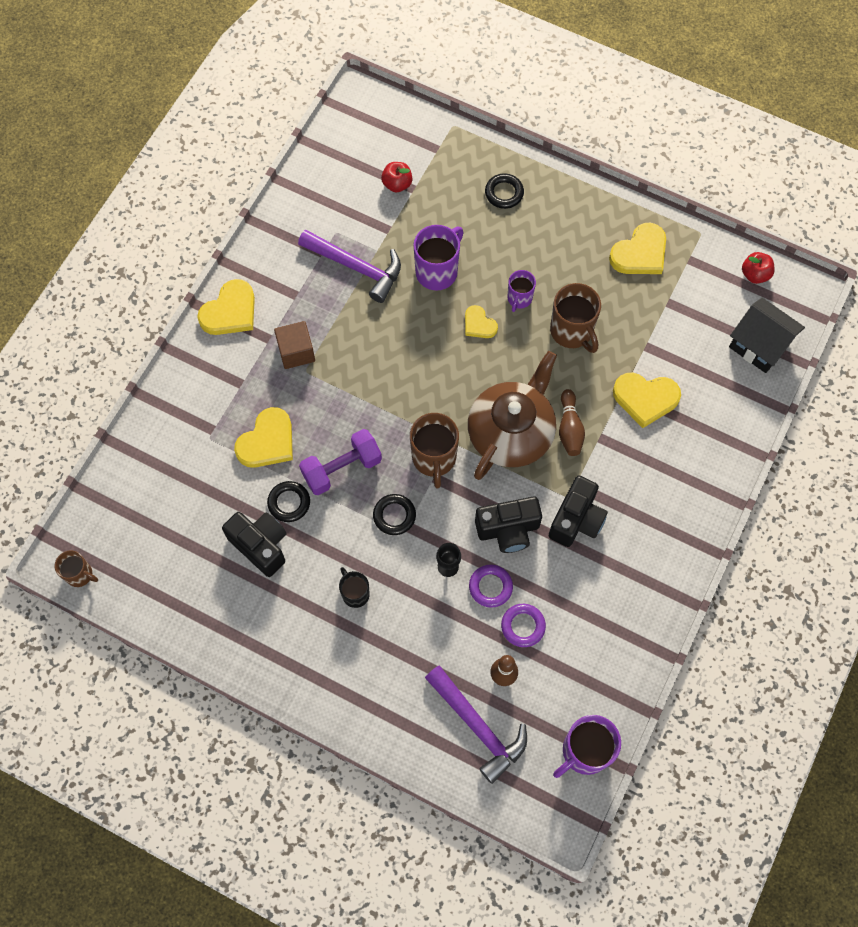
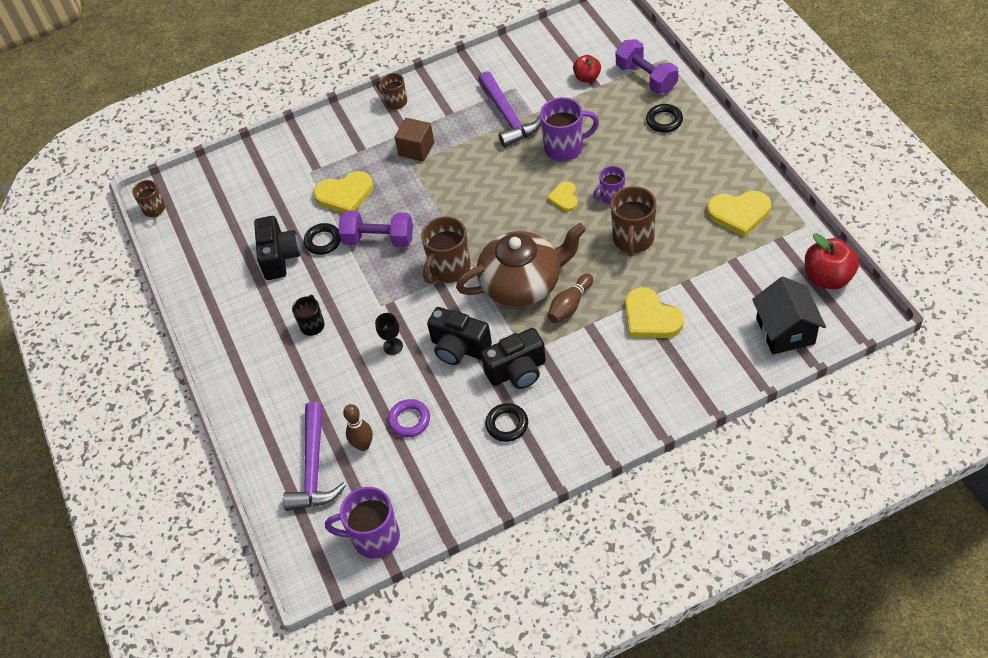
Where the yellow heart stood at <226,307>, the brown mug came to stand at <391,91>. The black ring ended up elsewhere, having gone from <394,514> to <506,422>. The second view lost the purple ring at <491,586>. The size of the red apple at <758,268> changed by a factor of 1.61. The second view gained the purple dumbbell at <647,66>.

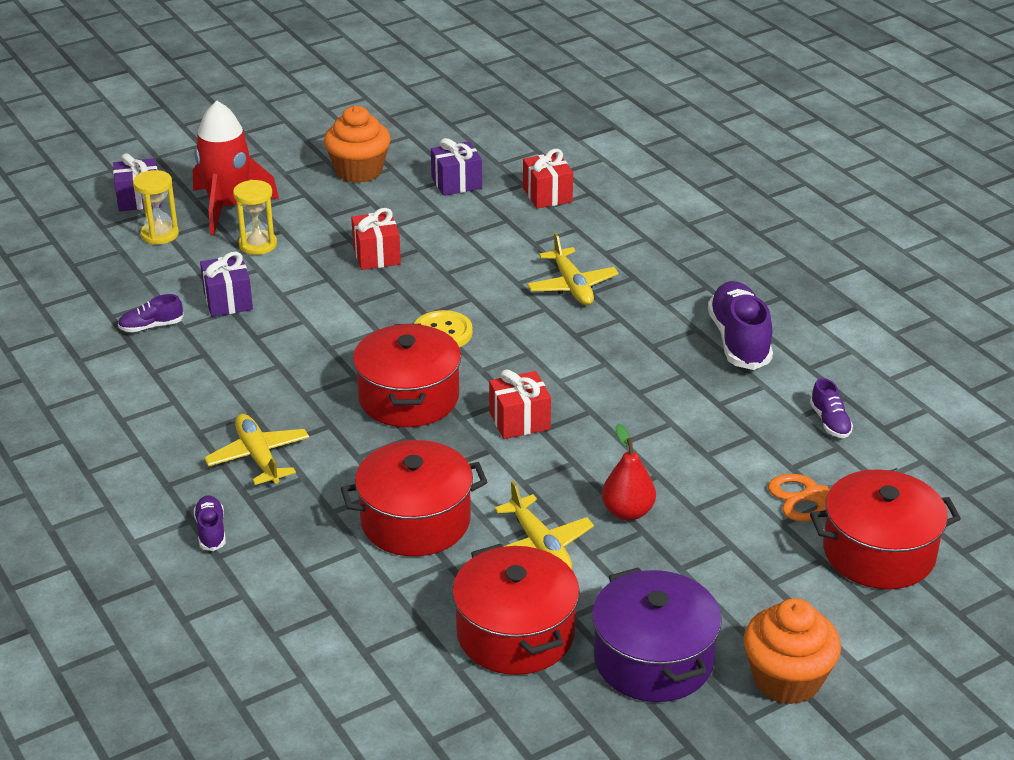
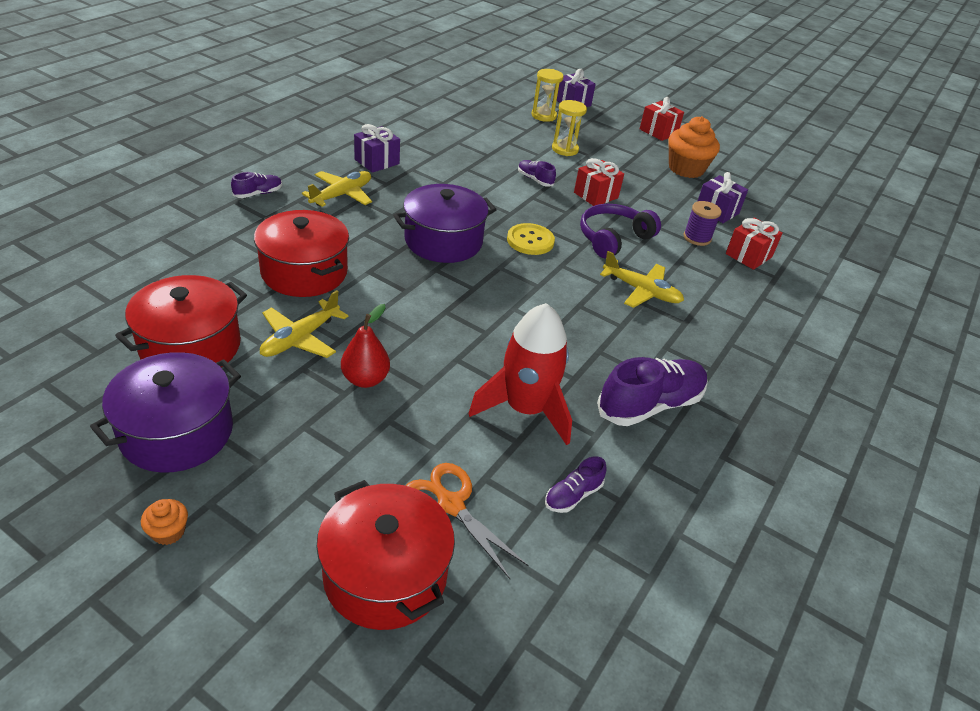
The purple shoe ended up elsewhere, having gone from <151,313> to <537,173>. The red rocket ended up elsewhere, having gone from <236,168> to <520,374>. The purple gift ended up elsewhere, having gone from <226,284> to <377,148>. What was the red pot at <407,375> turned into the purple pot at <445,223>. The red gift ended up elsewhere, having gone from <520,404> to <662,119>. The yellow plane at <573,269> ended up facing another way, 105 degrees counterclockwise from before. The size of the orange cupcake at <792,651> changed by a factor of 0.46. The second view gained the purple headphones at <620,231>. The second view gained the purple spool at <702,223>.

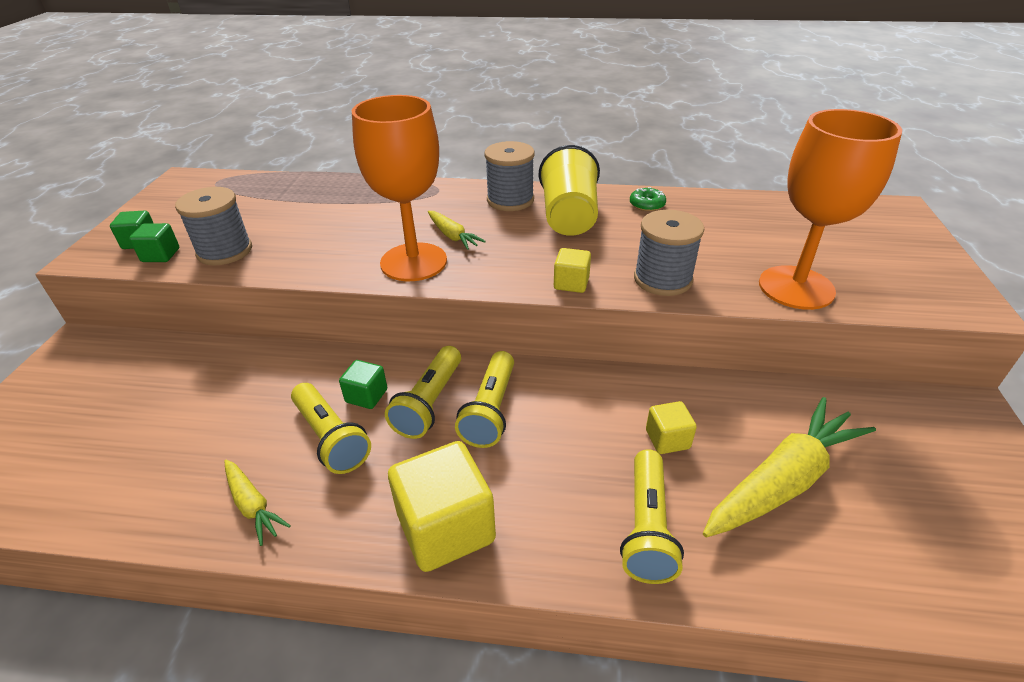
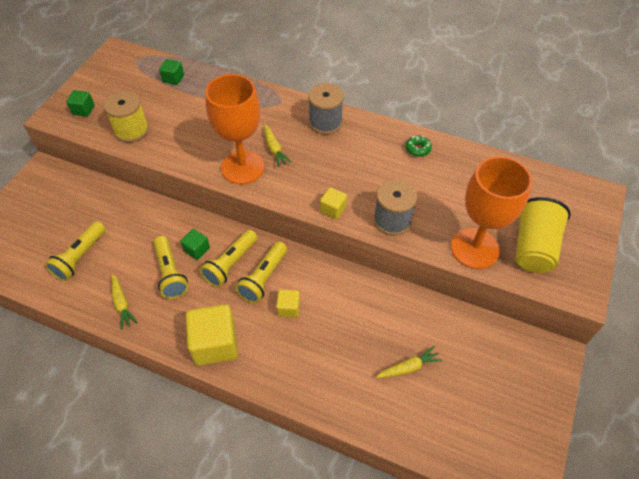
The green cube ended up elsewhere, having gone from <154,242> to <171,72>. What was the grey spool at <213,226> turned into the yellow spool at <126,117>. The yellow cup ended up elsewhere, having gone from <569,190> to <543,235>. The yellow flashlight ended up elsewhere, having gone from <652,516> to <75,251>. The yellow cube ended up elsewhere, having gone from <671,427> to <288,303>. The size of the yellow carrot at <789,467> changed by a factor of 0.50.

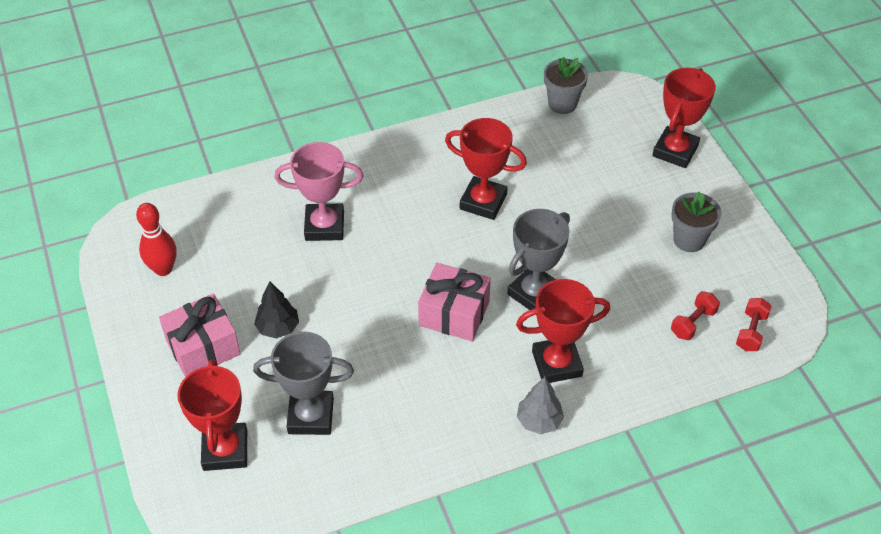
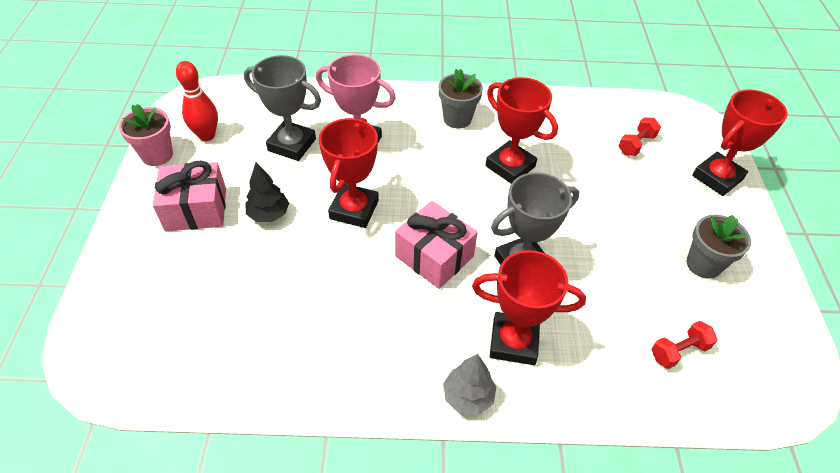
The red trophy ended up elsewhere, having gone from <212,415> to <349,173>. The grey trophy ended up elsewhere, having gone from <303,383> to <282,108>. The grey flower pot ended up elsewhere, having gone from <566,85> to <461,98>. The red dumbbell ended up elsewhere, having gone from <754,324> to <640,136>. The second view gained the pink flower pot at <146,135>.

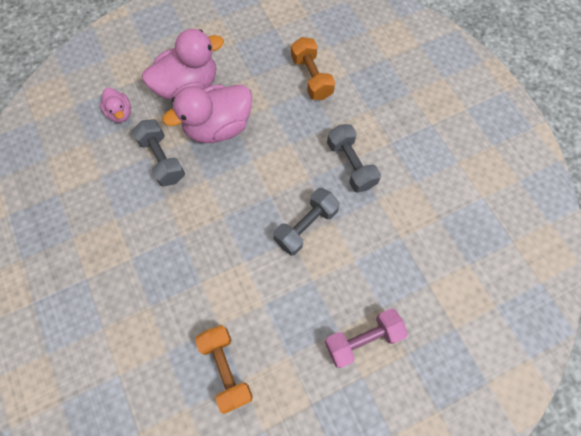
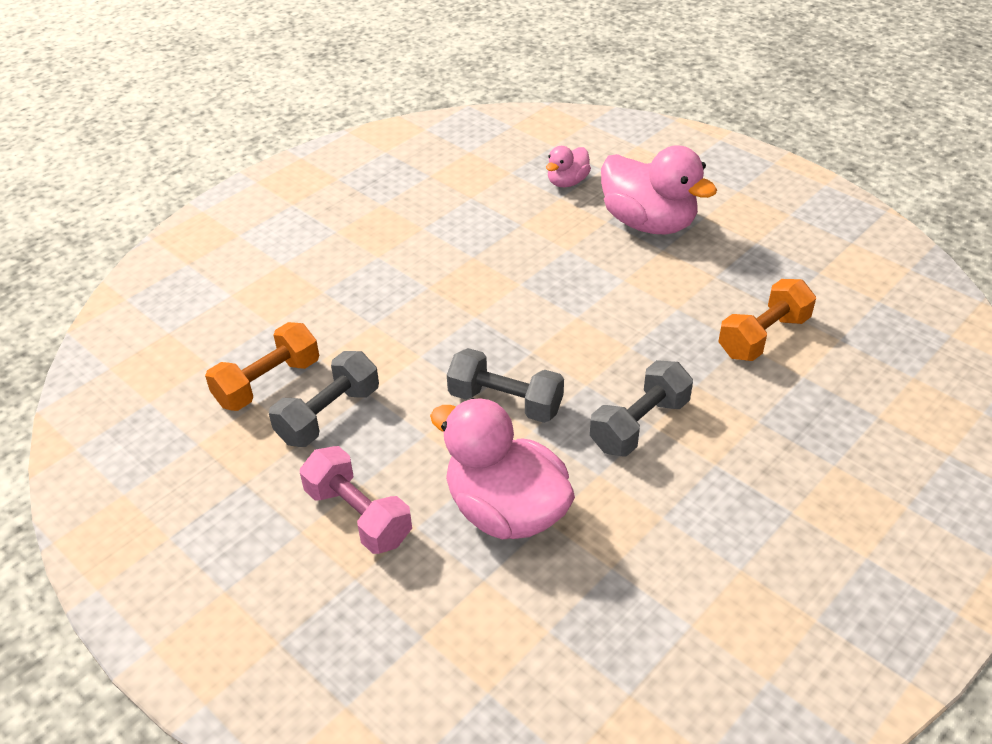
The grey dumbbell ended up elsewhere, having gone from <158,153> to <324,399>. The pink duck ended up elsewhere, having gone from <207,113> to <502,468>.

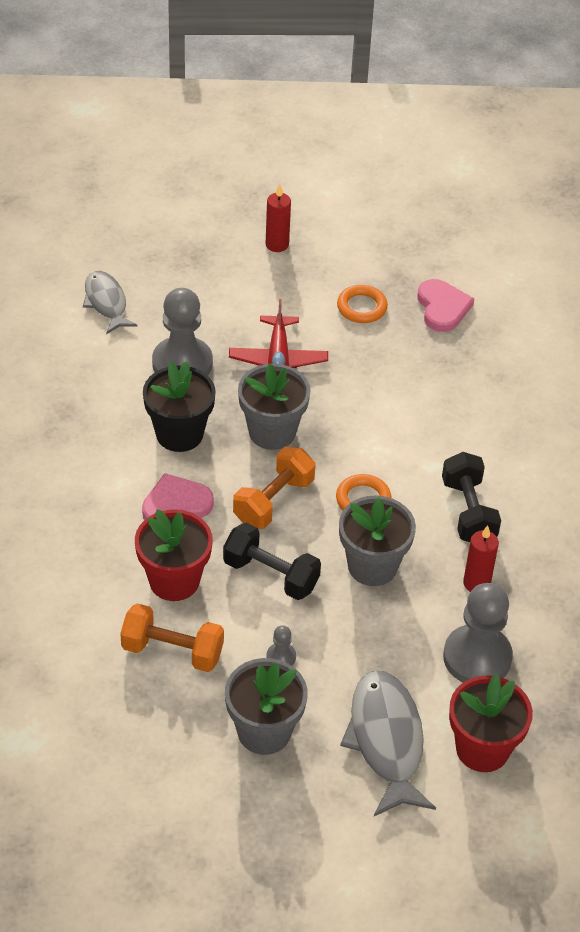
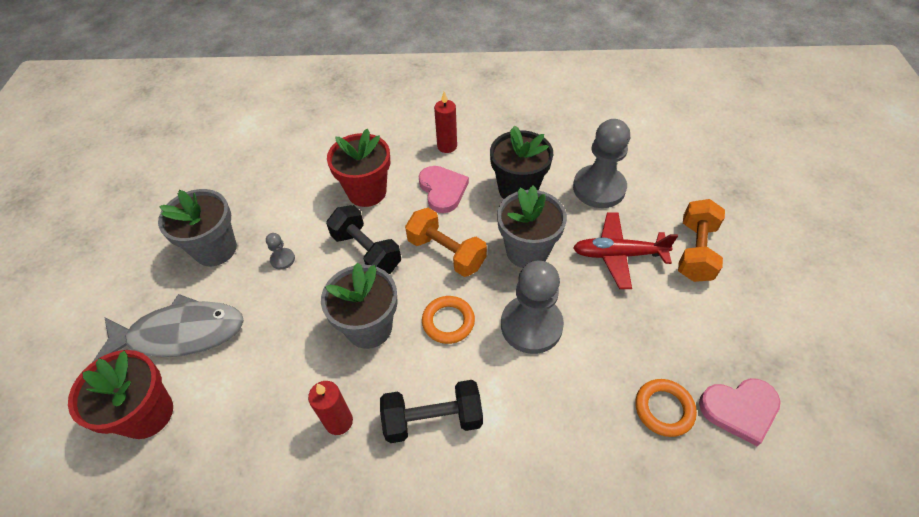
The second view lost the grey fish at <110,302>. The orange dumbbell ended up elsewhere, having gone from <172,637> to <701,240>. The black dumbbell at <272,561> ended up facing another way, 75 degrees counterclockwise from before. The red candle ended up elsewhere, having gone from <278,218> to <445,122>. The orange ring ended up elsewhere, having gone from <362,304> to <666,408>. The grey pawn ended up elsewhere, having gone from <478,632> to <532,307>.

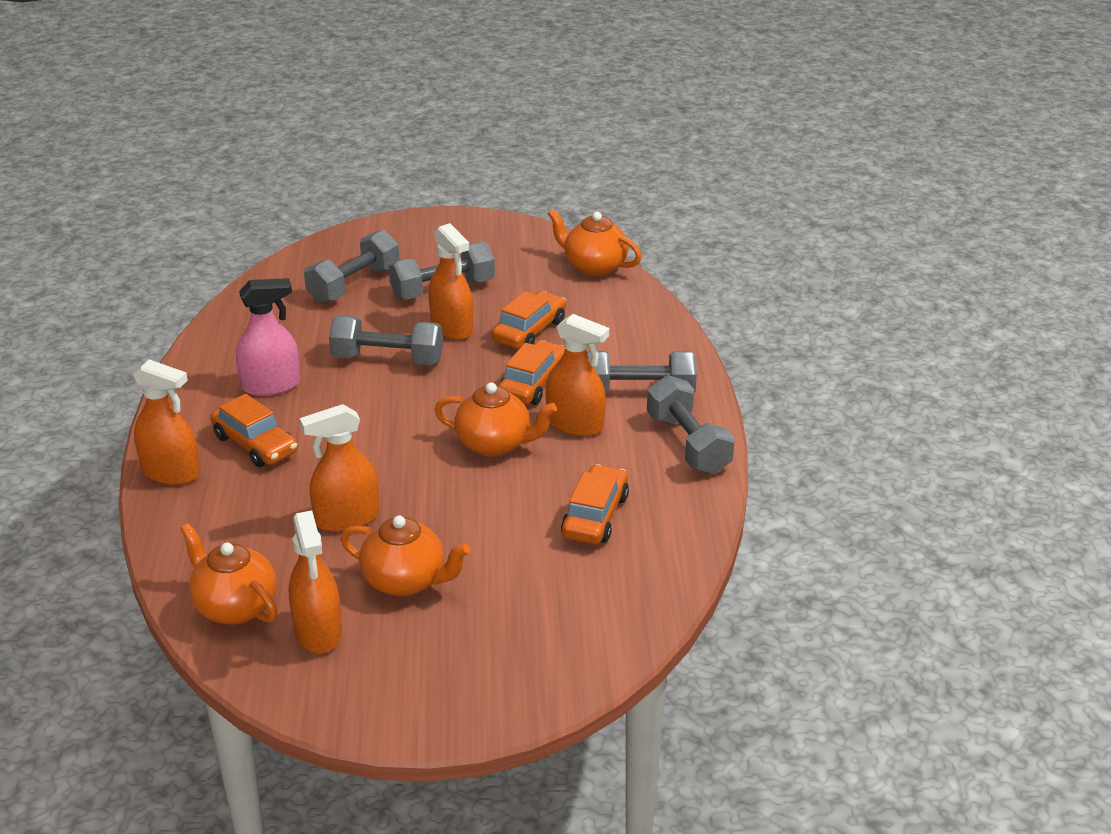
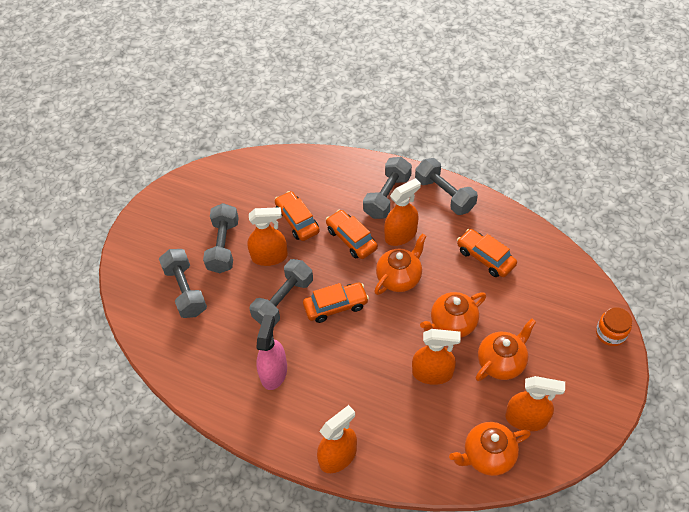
The orange car ended up elsewhere, having gone from <254,430> to <336,302>. The orange spray bottle at <339,468> ended up facing another way, 90 degrees counterclockwise from before. The orange teapot ended up elsewhere, having gone from <595,242> to <453,314>. The grey dumbbell at <691,424> ended up facing another way, 45 degrees clockwise from before. The second view gained the orange jar at <614,326>.

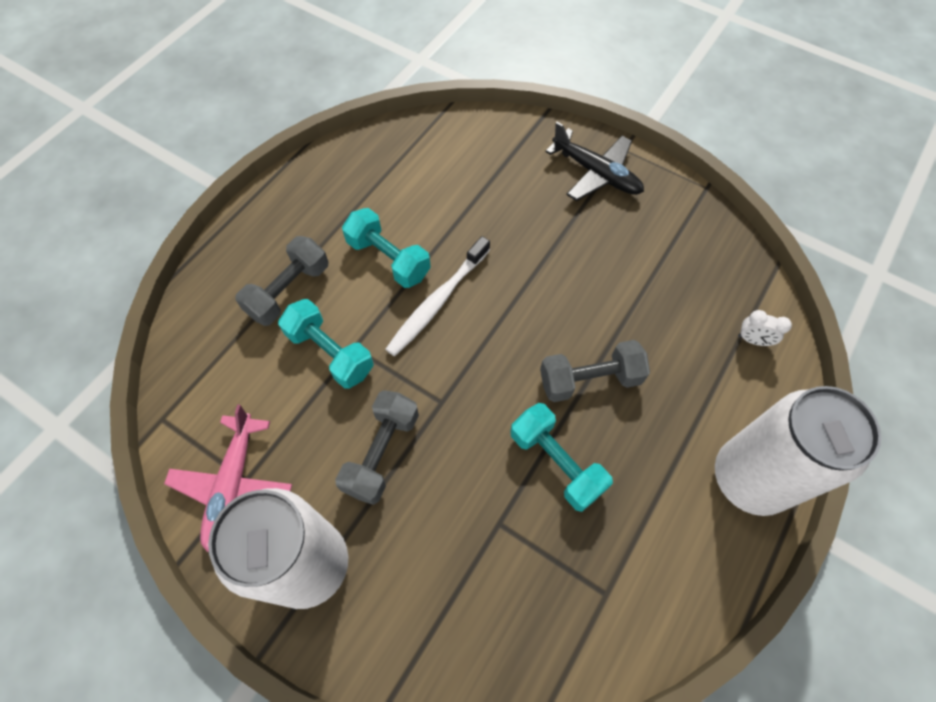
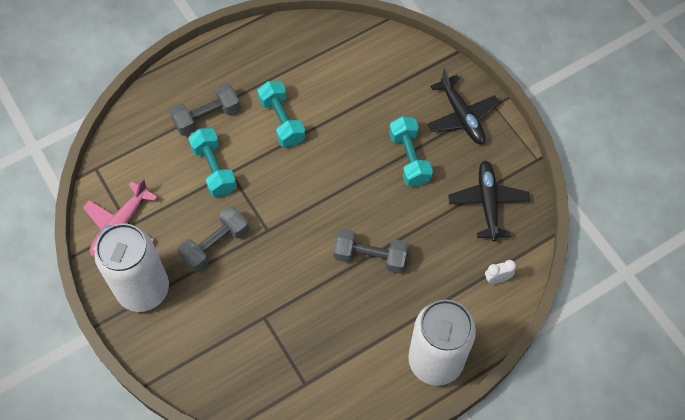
The second view lost the white toothbrush at <438,296>. The turquoise dumbbell ended up elsewhere, having gone from <561,457> to <411,151>. The white clock at <765,328> ended up facing another way, 120 degrees clockwise from before. The second view gained the black plane at <489,201>.

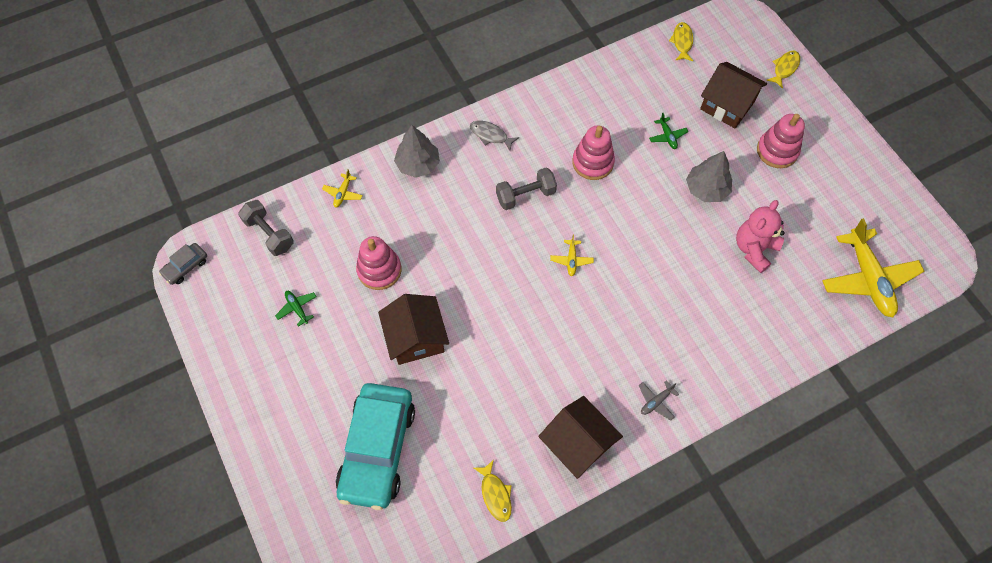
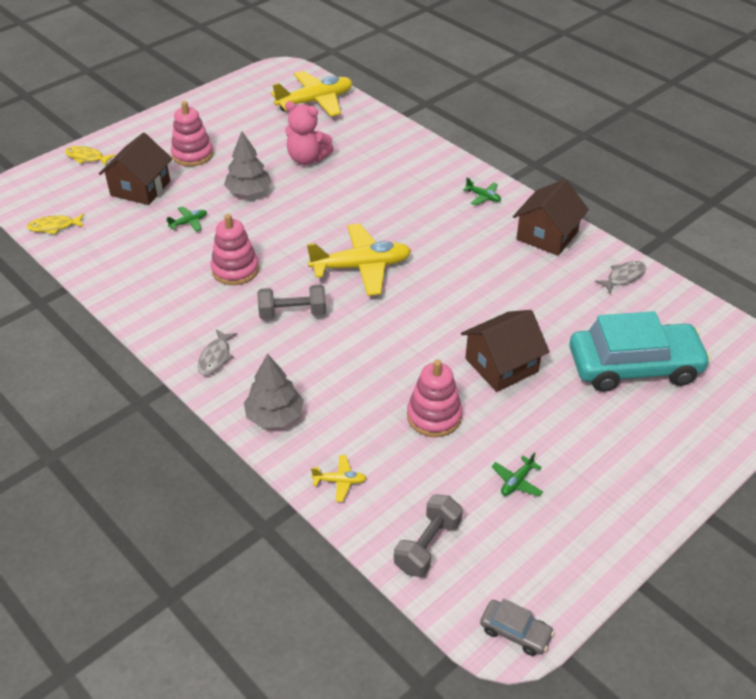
What was the yellow fish at <493,491> turned into the grey fish at <620,277>. The grey dumbbell at <526,188> ended up facing another way, 60 degrees counterclockwise from before. The size of the yellow plane at <572,255> changed by a factor of 2.34. What was the grey plane at <659,400> turned into the green plane at <482,192>.

